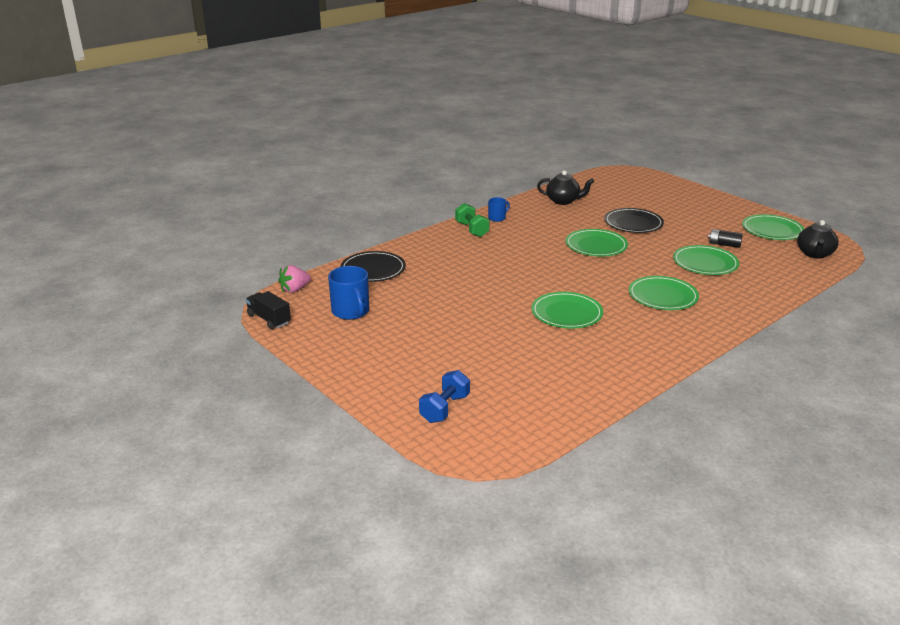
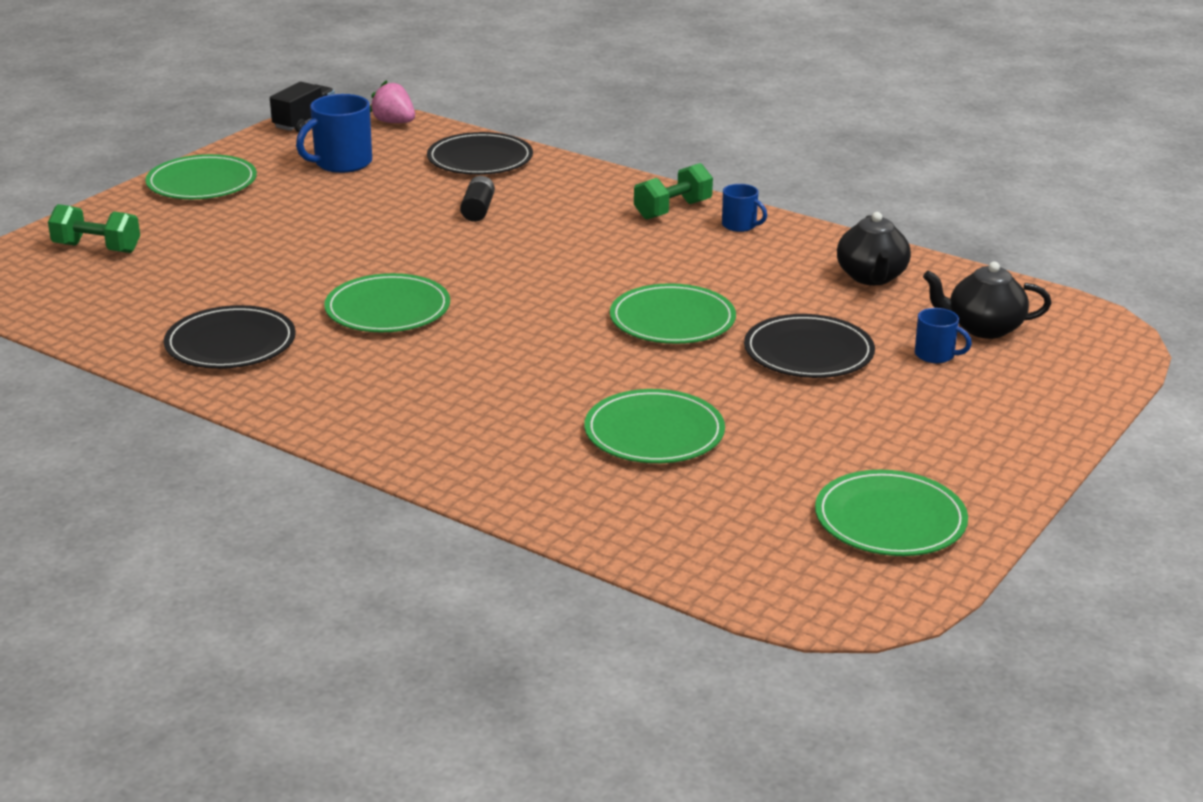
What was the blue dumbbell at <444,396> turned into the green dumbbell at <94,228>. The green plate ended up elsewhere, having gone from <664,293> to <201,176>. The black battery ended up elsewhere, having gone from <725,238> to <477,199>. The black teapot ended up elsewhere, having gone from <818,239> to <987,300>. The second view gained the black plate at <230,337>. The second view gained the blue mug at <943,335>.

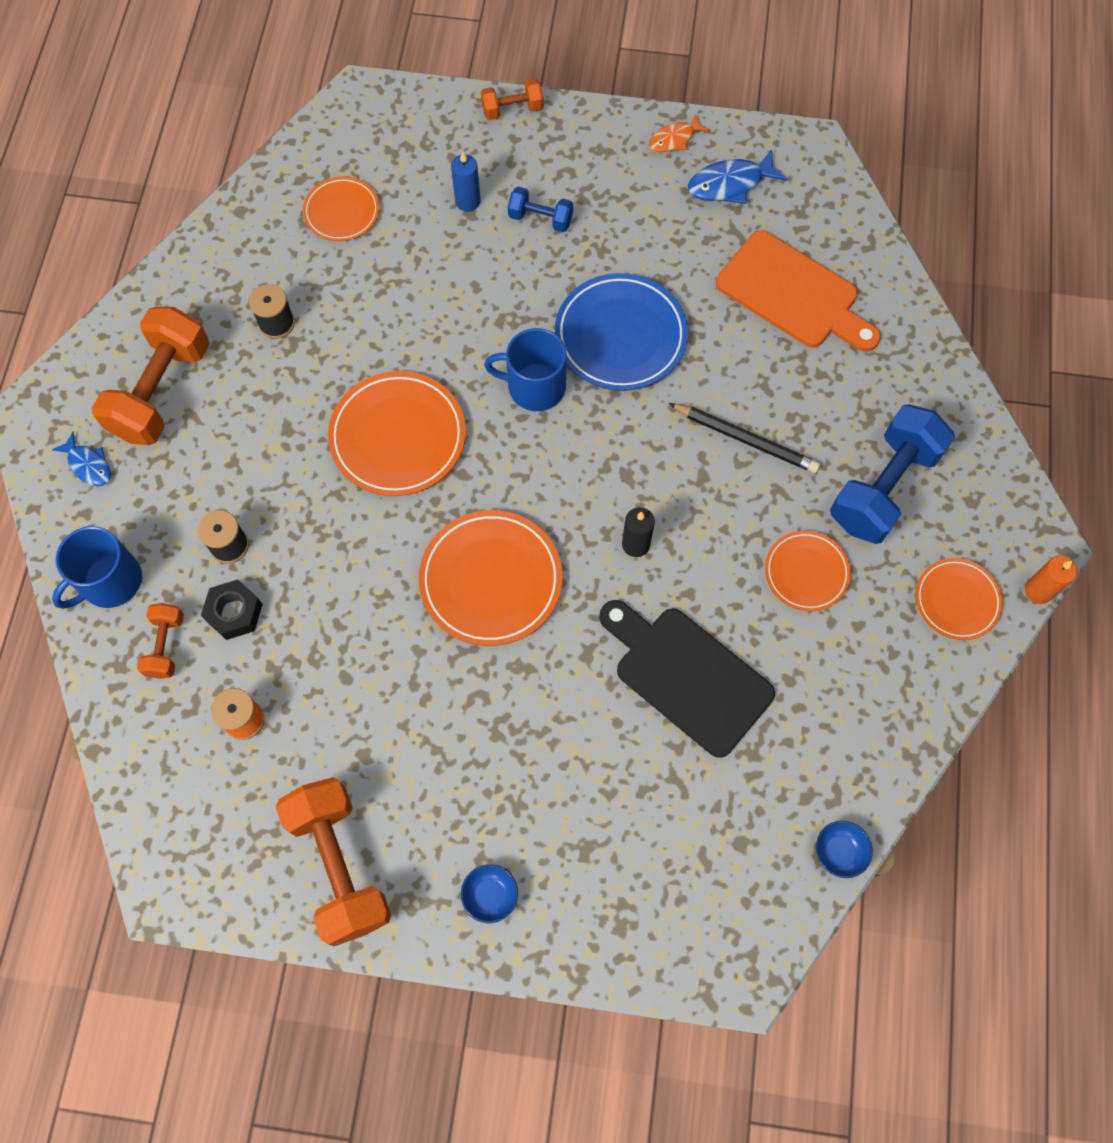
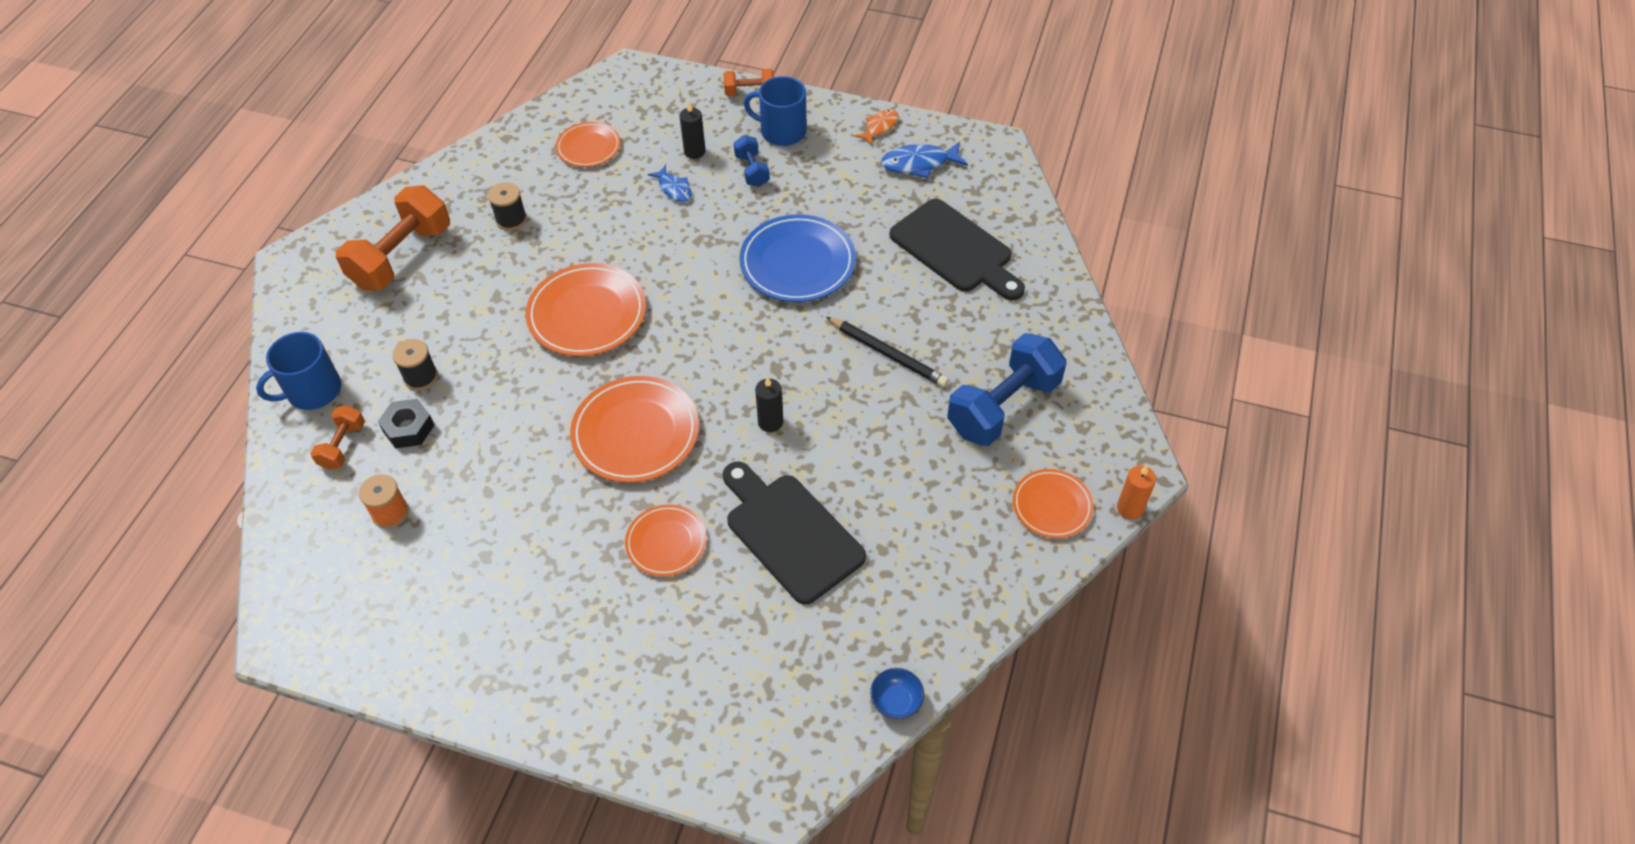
The blue fish ended up elsewhere, having gone from <81,459> to <670,183>. The second view lost the orange dumbbell at <333,861>. What was the blue candle at <466,181> turned into the black candle at <692,130>. The second view lost the blue bowl at <489,893>. The blue mug ended up elsewhere, having gone from <525,369> to <775,111>. The blue dumbbell at <540,209> ended up facing another way, 45 degrees clockwise from before. The orange fish at <679,133> ended up facing another way, 150 degrees clockwise from before. What was the orange cutting board at <798,291> turned into the black cutting board at <957,250>. The orange plate ended up elsewhere, having gone from <808,570> to <666,540>.

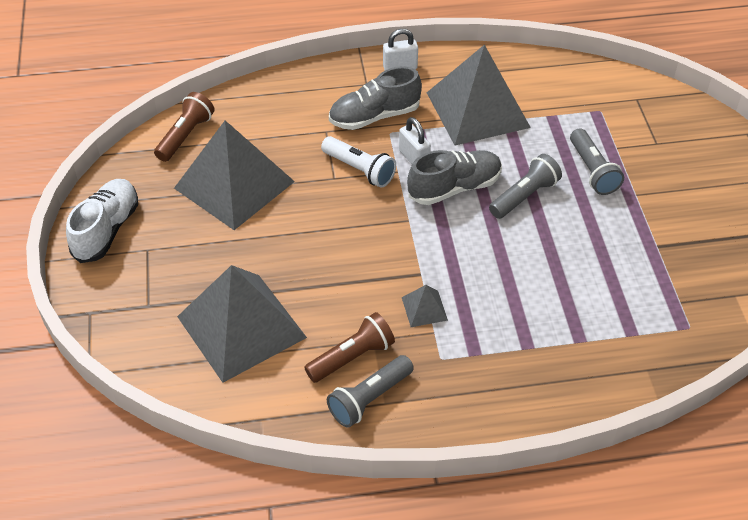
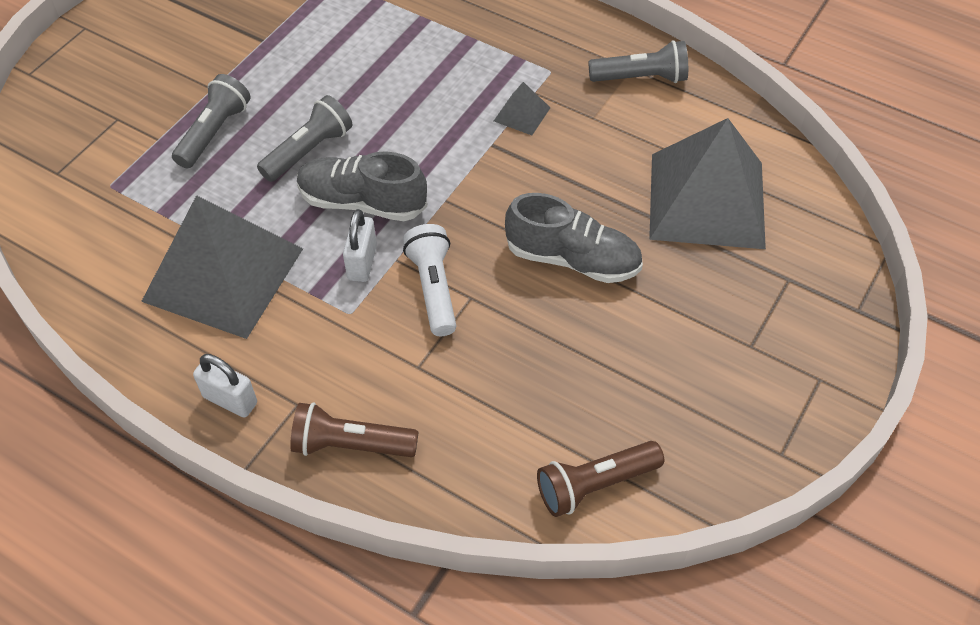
The second view lost the white shoe at <102,221>. The second view lost the grey pyramid at <234,175>. The brown flashlight ended up elsewhere, having gone from <349,347> to <354,429>. The grey shoe ended up elsewhere, having gone from <375,98> to <574,238>. The grey flashlight at <525,186> ended up facing another way, 135 degrees clockwise from before.

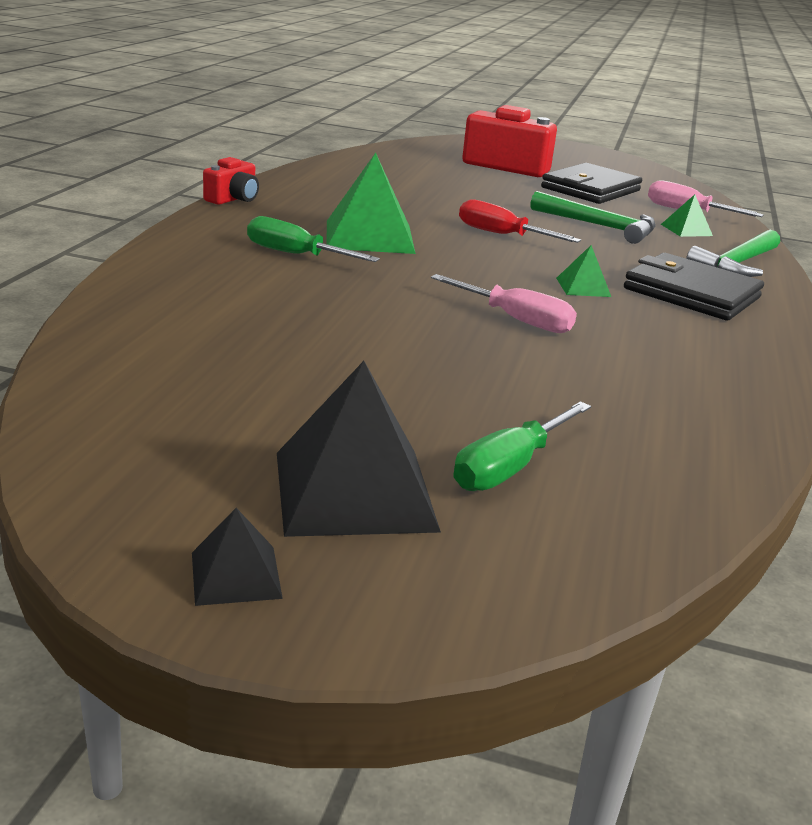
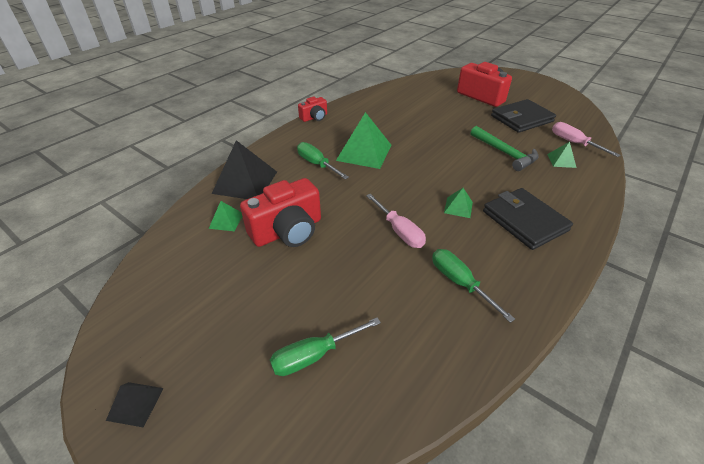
The black pyramid ended up elsewhere, having gone from <359,449> to <244,169>. The second view lost the red screwdriver at <520,221>. The second view lost the green hammer at <733,253>. The second view gained the green pyramid at <225,216>. The second view gained the red camera at <280,212>. The second view gained the green screwdriver at <473,286>.

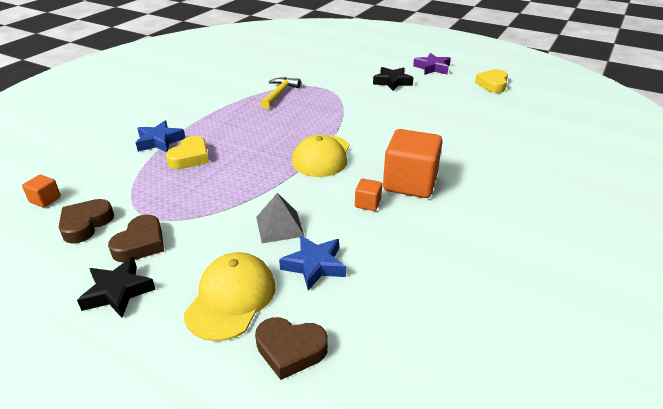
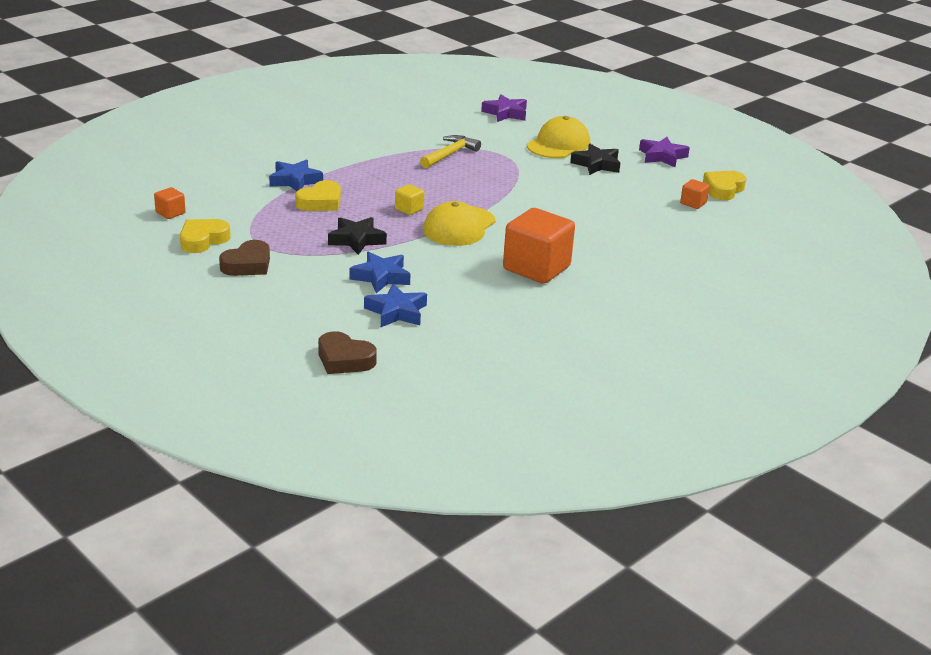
What was the brown heart at <86,221> turned into the yellow heart at <205,236>. The black star ended up elsewhere, having gone from <116,287> to <357,236>. The yellow cap ended up elsewhere, having gone from <229,296> to <558,137>. Where the grey pyramid stood at <280,218>, the blue star came to stand at <379,272>. The orange cube ended up elsewhere, having gone from <368,195> to <695,194>. The second view gained the yellow cube at <409,199>. The second view gained the purple star at <504,108>.

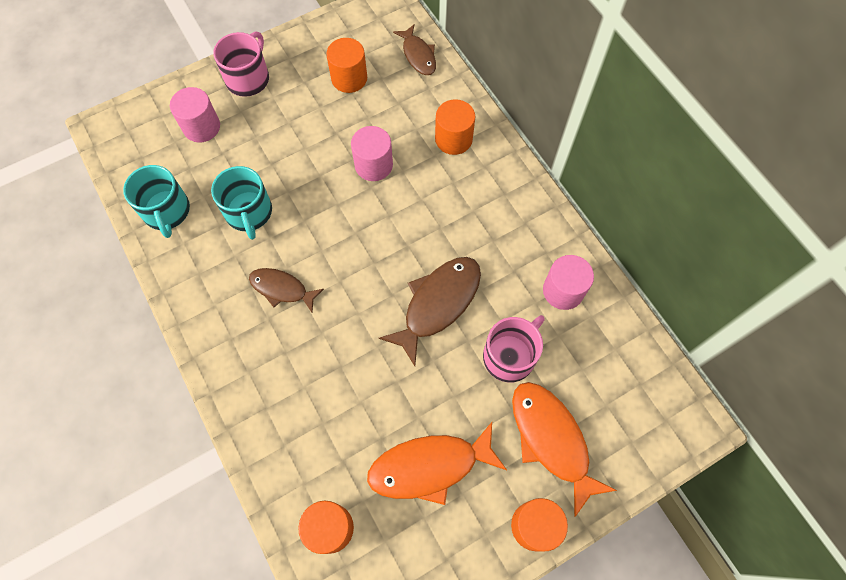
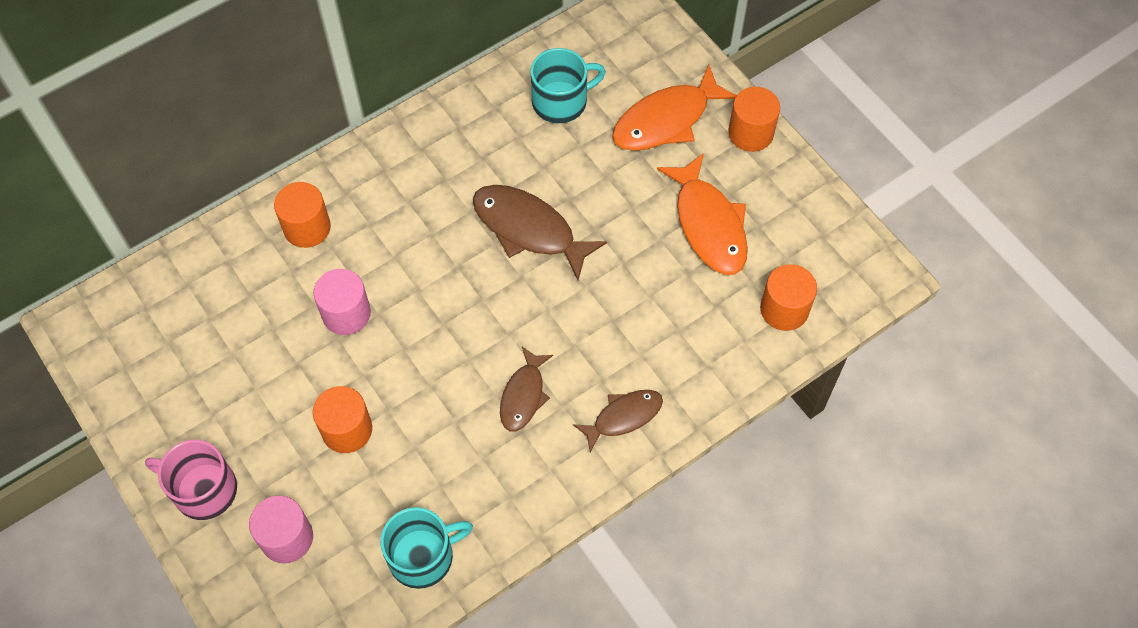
The turquoise mug ended up elsewhere, having gone from <241,203> to <568,85>. The orange cylinder ended up elsewhere, having gone from <346,65> to <342,419>. The brown fish ended up elsewhere, having gone from <414,49> to <618,421>. The second view lost the pink mug at <514,349>. The second view lost the pink cylinder at <568,282>.

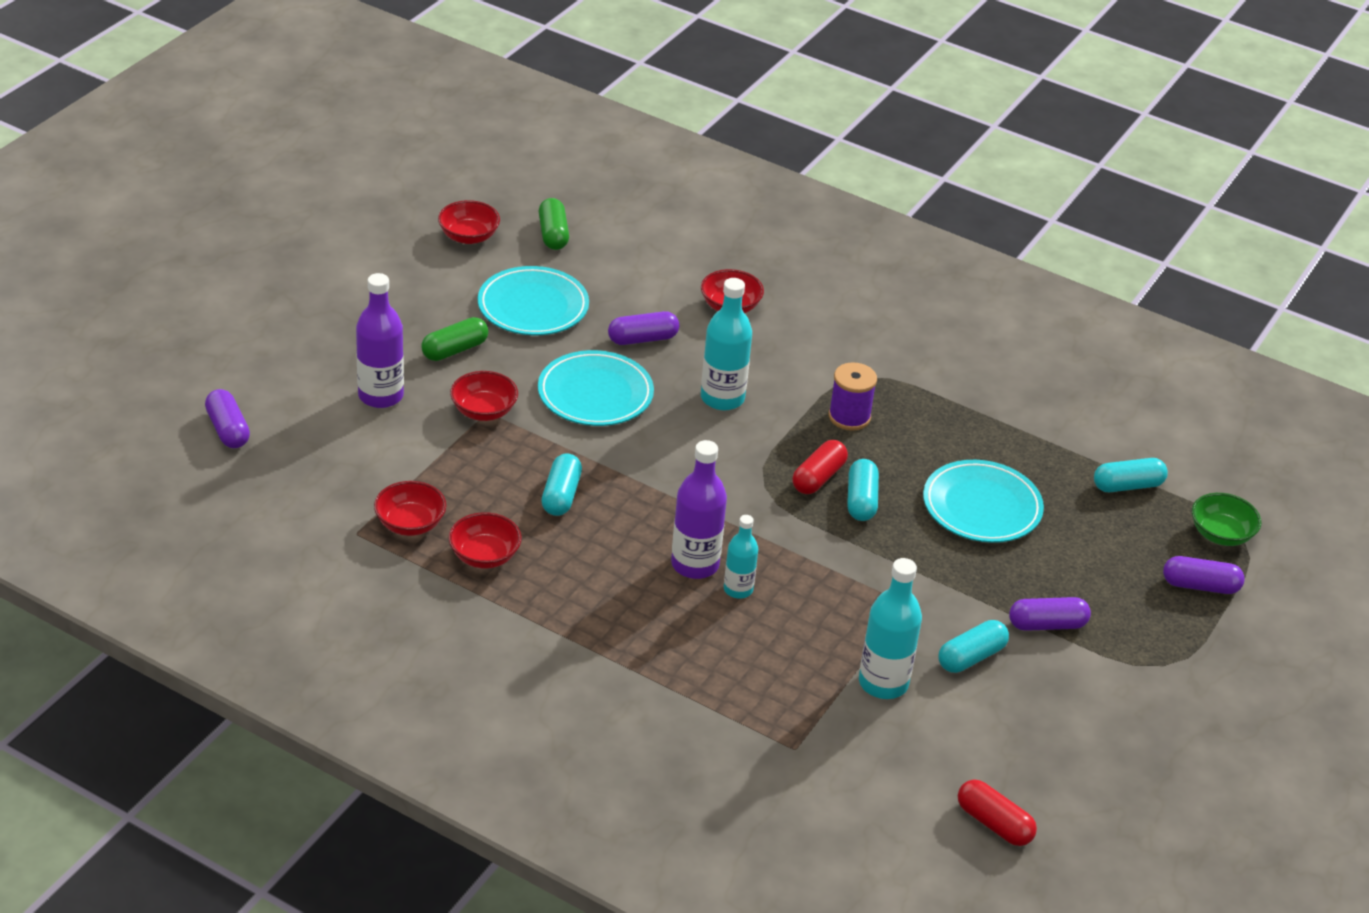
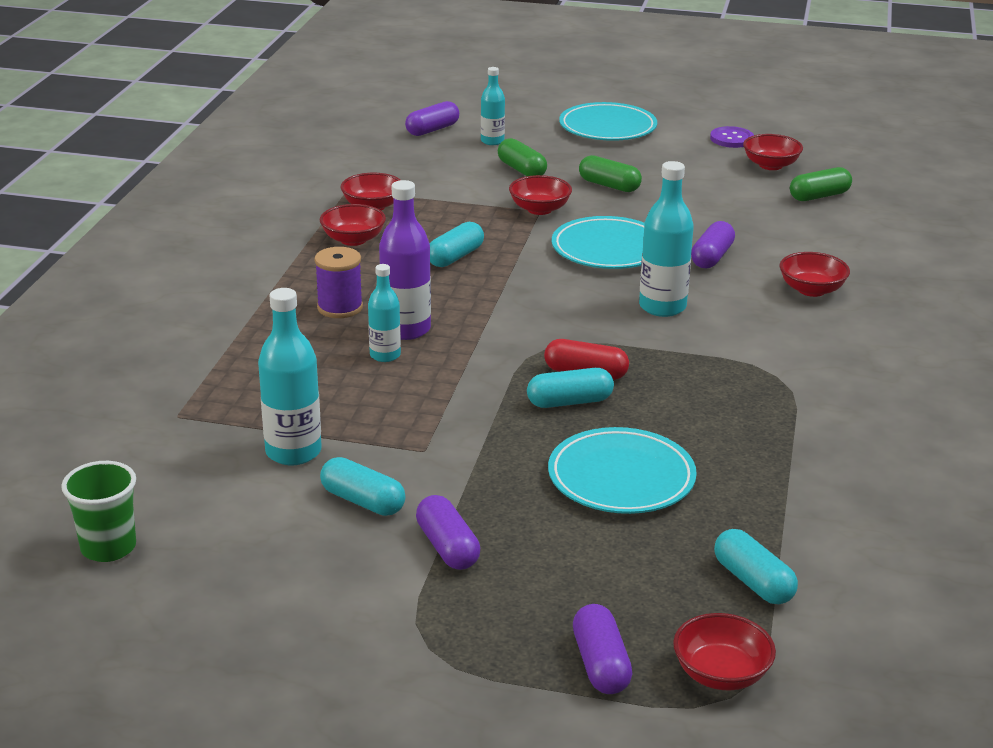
Where the purple bottle stood at <380,340>, the green capsule came to stand at <522,157>. The turquoise plate ended up elsewhere, having gone from <533,300> to <608,121>. The turquoise capsule at <562,484> ended up facing another way, 45 degrees counterclockwise from before. The purple capsule at <643,328> ended up facing another way, 60 degrees clockwise from before. The purple spool ended up elsewhere, having gone from <853,396> to <338,282>. Where the red capsule stood at <997,812>, the green cup came to stand at <98,511>. What was the green bowl at <1227,519> turned into the red bowl at <724,651>. The second view gained the turquoise bottle at <493,106>. The second view gained the purple button at <732,137>.

